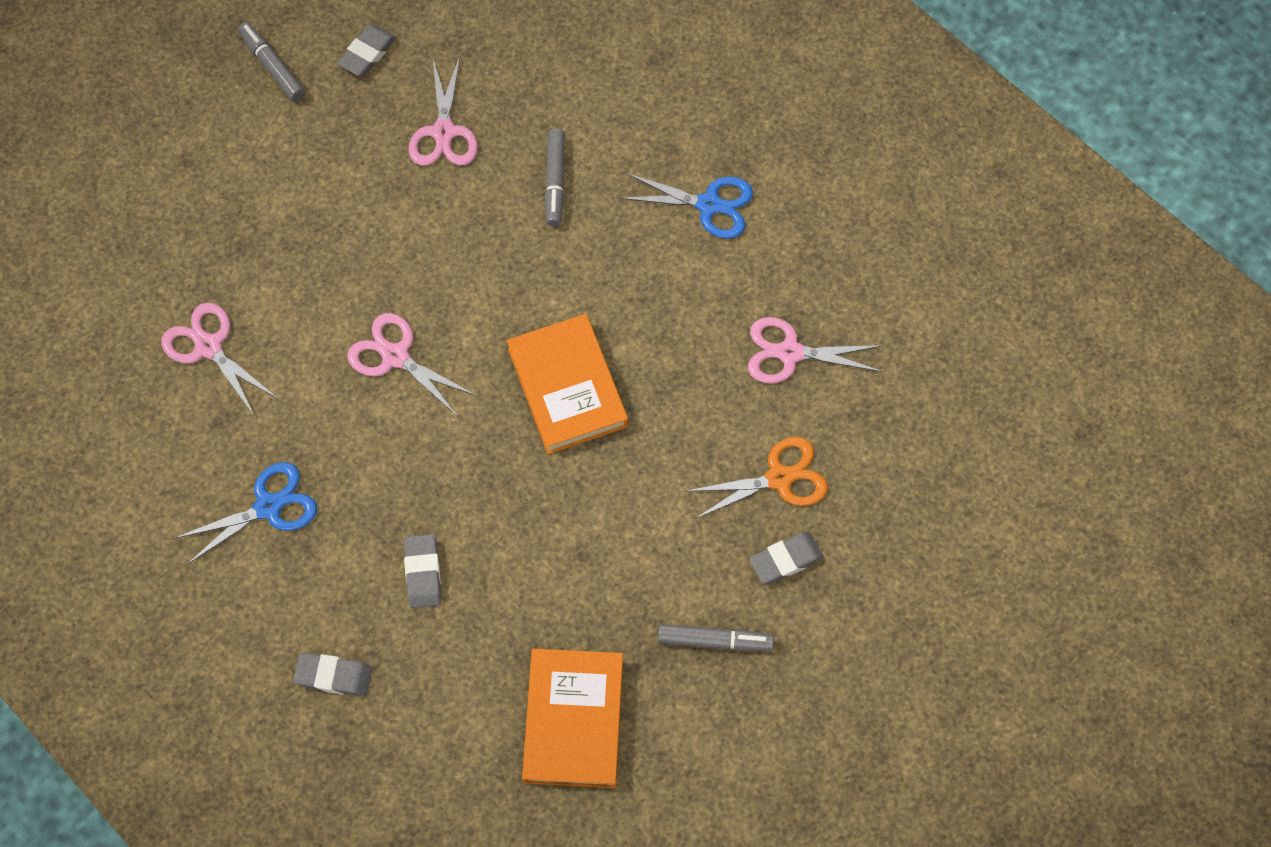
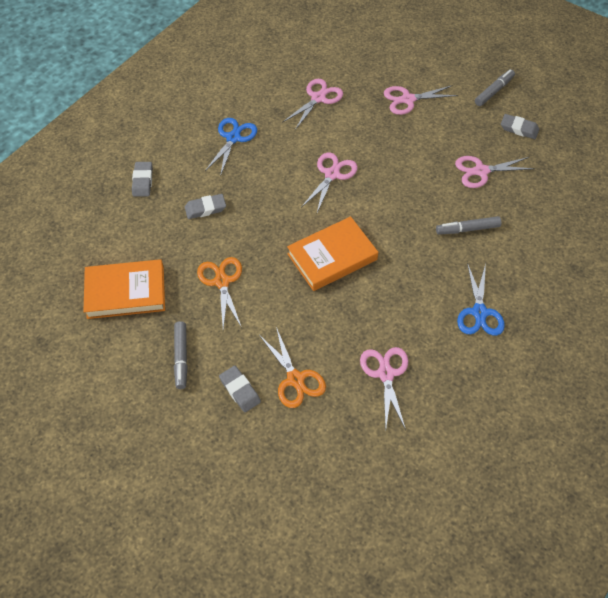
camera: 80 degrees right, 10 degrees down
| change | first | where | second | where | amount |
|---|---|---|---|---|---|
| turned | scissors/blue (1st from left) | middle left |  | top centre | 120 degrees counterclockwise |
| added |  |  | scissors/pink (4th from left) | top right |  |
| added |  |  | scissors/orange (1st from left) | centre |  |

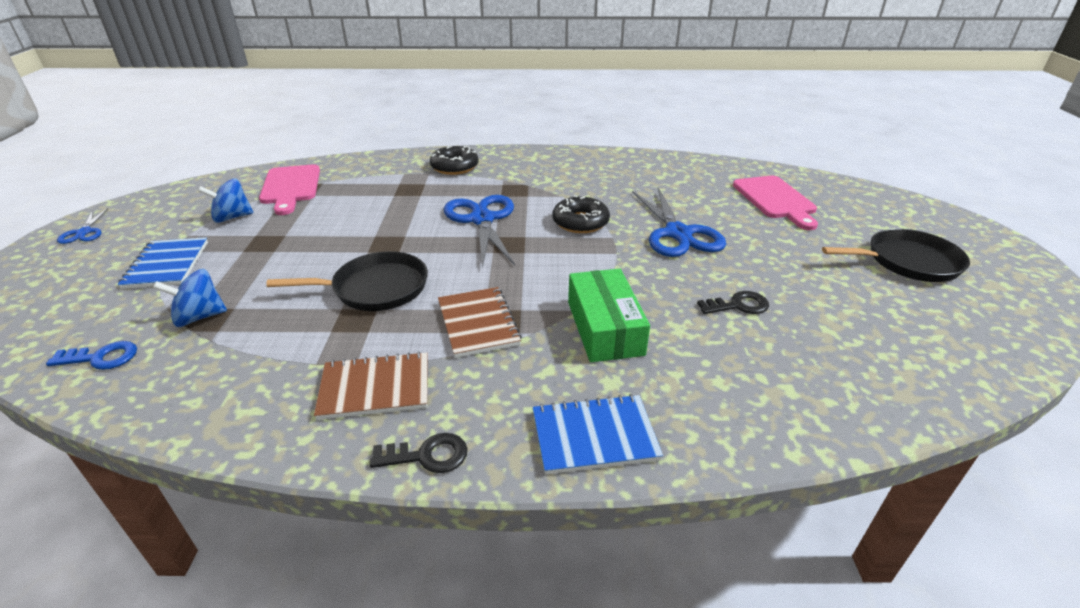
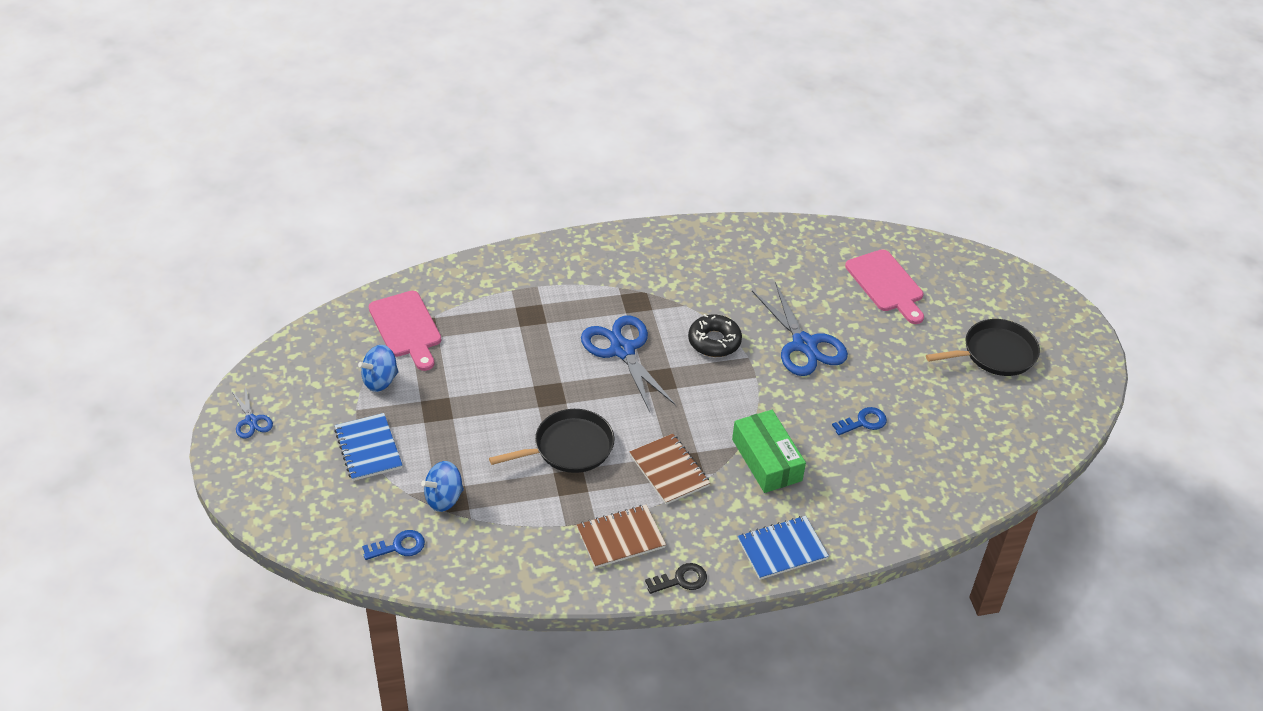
camera: 15 degrees left, 10 degrees up
| change | first | where | second | where | amount |
|---|---|---|---|---|---|
| removed | donut/black (1st from left) | top centre |  |  |  |
| recoloured | key/black (2nd from left) | middle right | key/blue (2nd from left) | middle right |  |

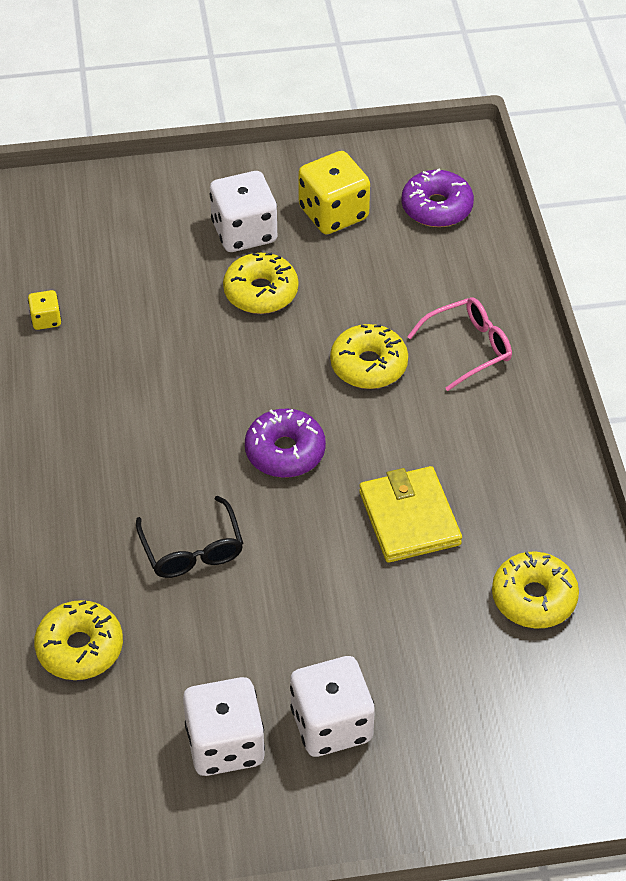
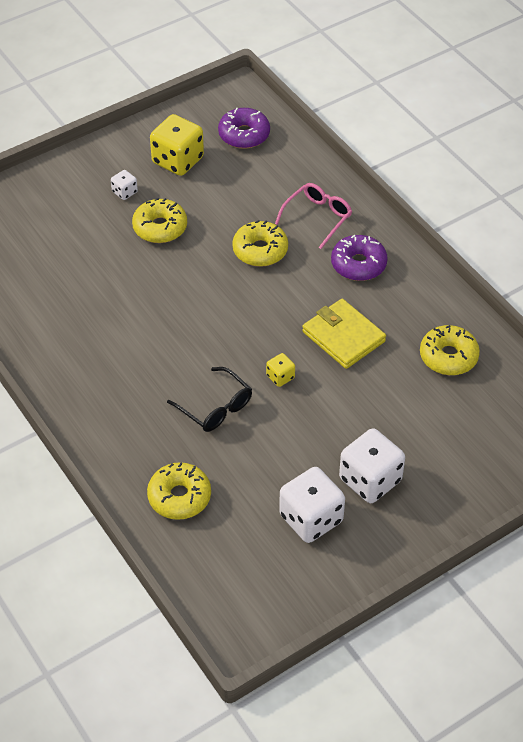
camera: 25 degrees left, 0 degrees up
| change | first | where | second | where | amount |
|---|---|---|---|---|---|
| resized | dice/white (2nd from left in the first image) | top centre | dice/white (1st from left) | top left | x0.48 |
| moved | dice/yellow (1st from left in the first image) | middle left | dice/yellow (2nd from left) | centre |  |
| moved | donut/purple (1st from left in the first image) | centre | donut/purple (2nd from left) | middle right |  |

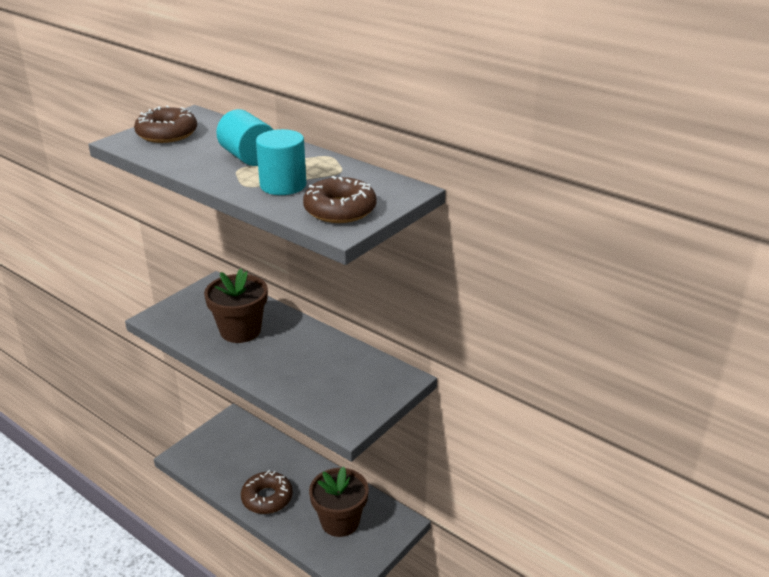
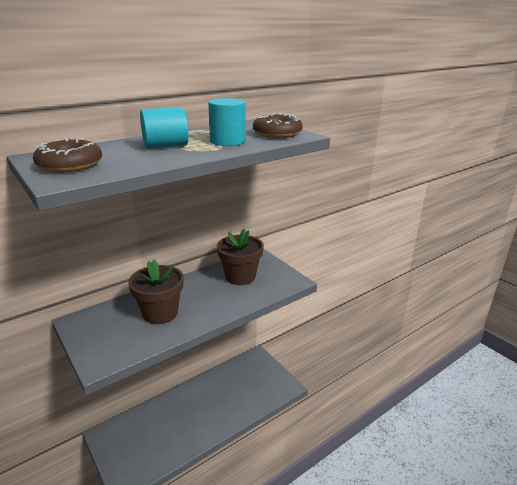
camera: 75 degrees left, 5 degrees down
| change | first | where | second | where | amount |
|---|---|---|---|---|---|
| moved | flower pot/brown (2nd from left) | bottom centre |  | centre |  |
| removed | donut/brown (2nd from left) | bottom centre |  |  |  |

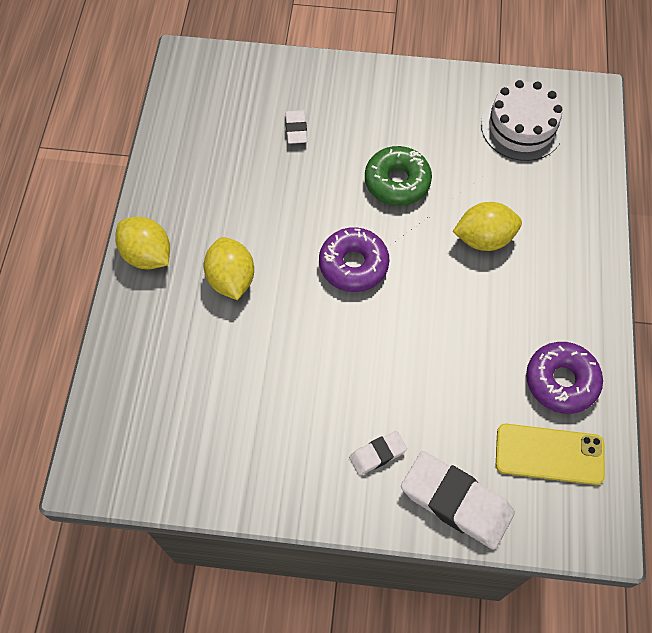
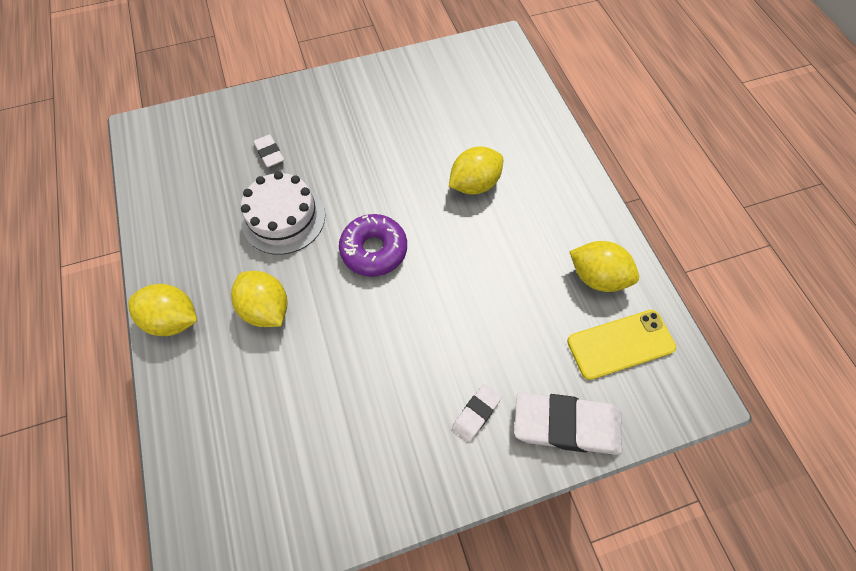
camera: 25 degrees left, 0 degrees up
| change | first | where | second | where | amount |
|---|---|---|---|---|---|
| moved | cake/white | top right |  | middle left |  |
| removed | donut/green | top centre |  |  |  |
| replaced | donut/purple (2nd from left) | middle right | lemon/yellow (4th from left) | middle right |  |

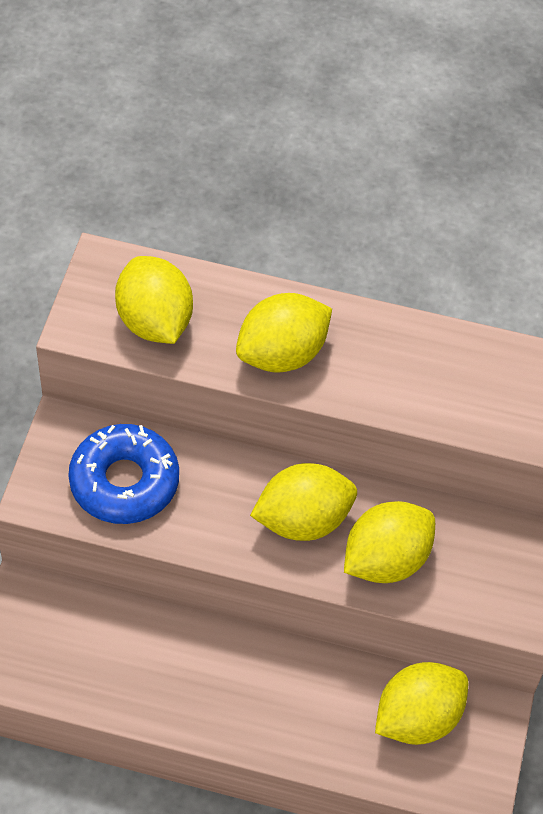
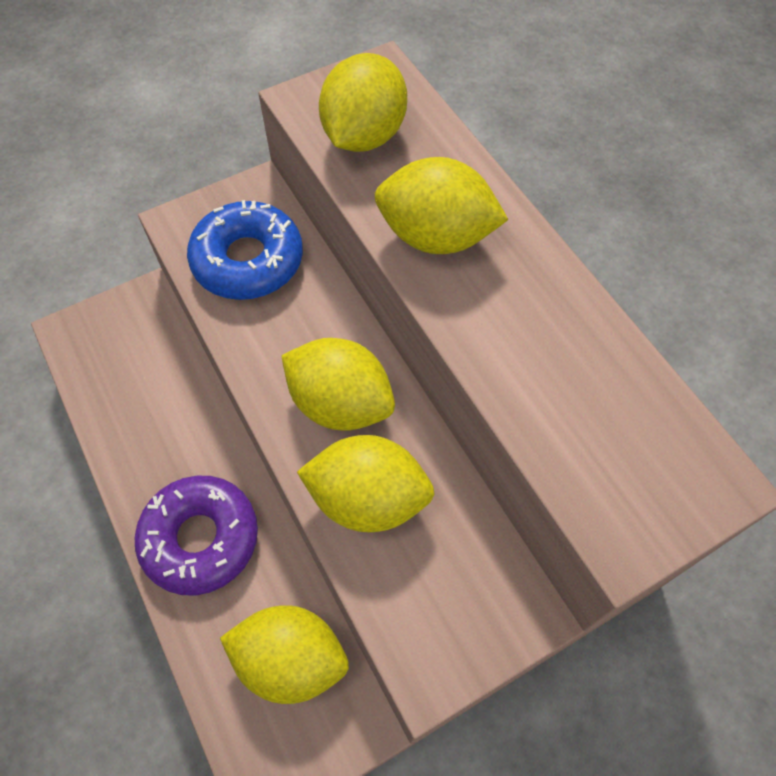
camera: 50 degrees right, 5 degrees up
| change | first | where | second | where | amount |
|---|---|---|---|---|---|
| added |  |  | donut/purple | bottom left |  |

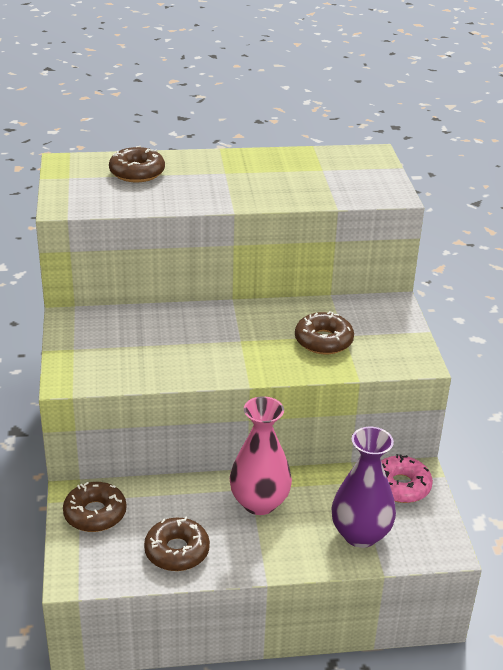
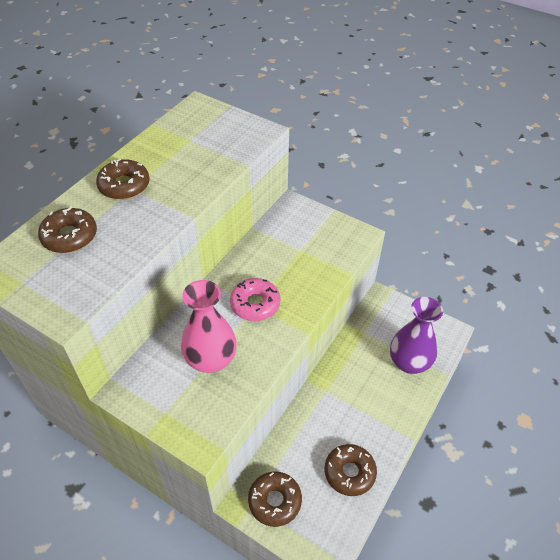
camera: 50 degrees left, 15 degrees up
| change | first | where | second | where | amount |
|---|---|---|---|---|---|
| moved | donut/brown (4th from left in the first image) | centre | donut/brown (2nd from left) | top left |  |
| moved | vase/pink | bottom centre |  | centre |  |
| moved | donut/pink | bottom right |  | centre |  |

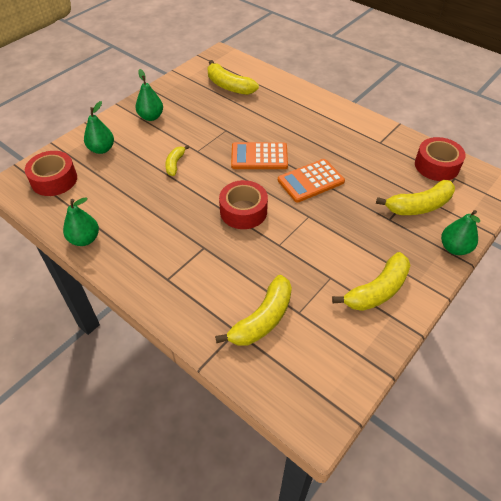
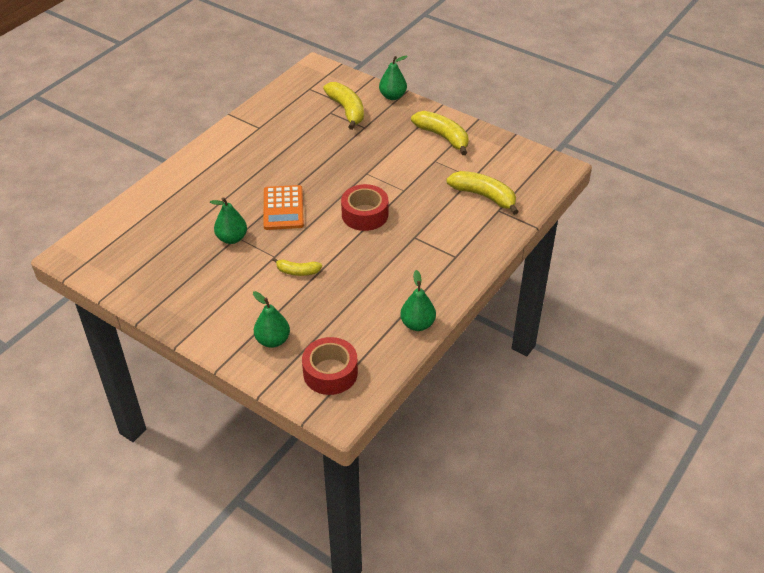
camera: 95 degrees left, 5 degrees down
| change | first | where | second | where | amount |
|---|---|---|---|---|---|
| removed | banana/yellow (2nd from left) | top centre |  |  |  |
| moved | pear/green (3rd from left in the first image) | top left | pear/green (1st from left) | middle left |  |
| removed | tape/red (3rd from left) | top right |  |  |  |
| removed | calculator/orange (2nd from left) | centre |  |  |  |

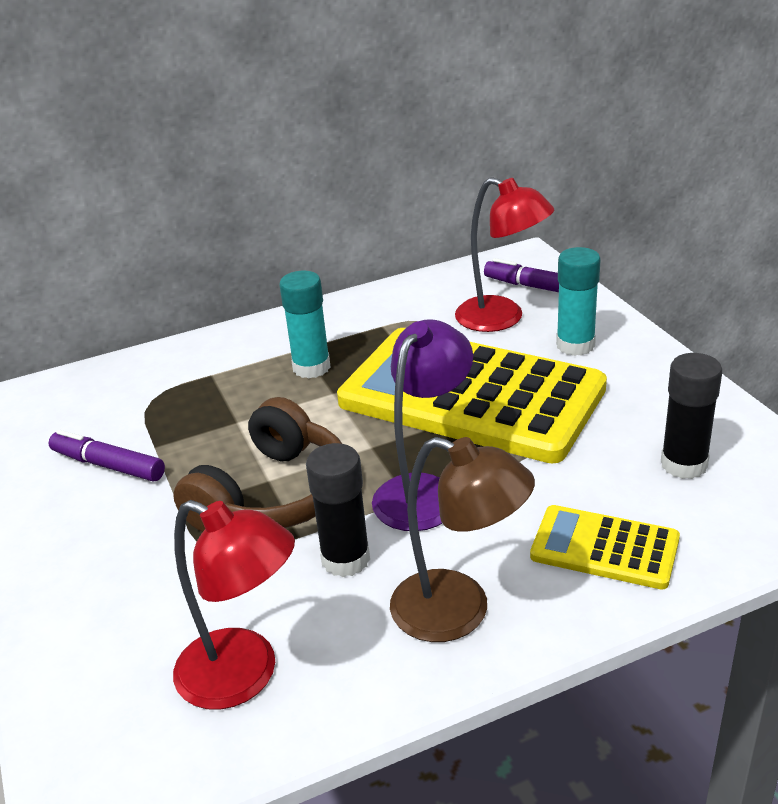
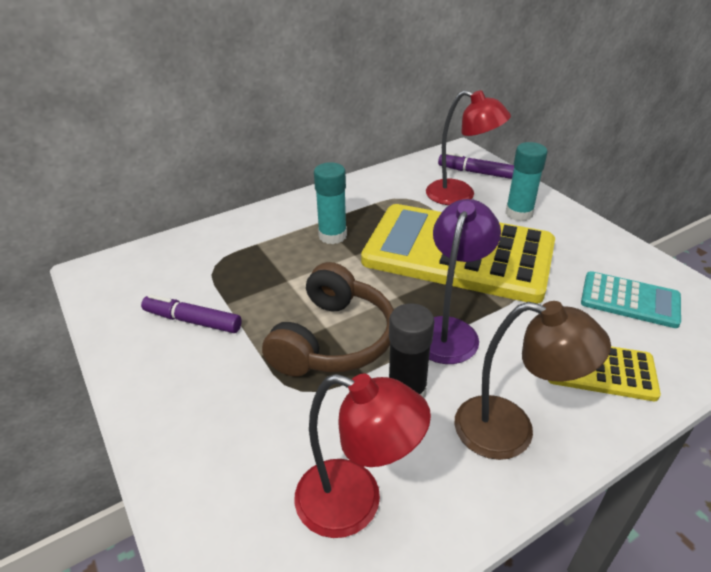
camera: 10 degrees left, 5 degrees up
| change | first | where | second | where | amount |
|---|---|---|---|---|---|
| replaced | glue stick/black (2nd from left) | middle right | calculator/turquoise | middle right |  |

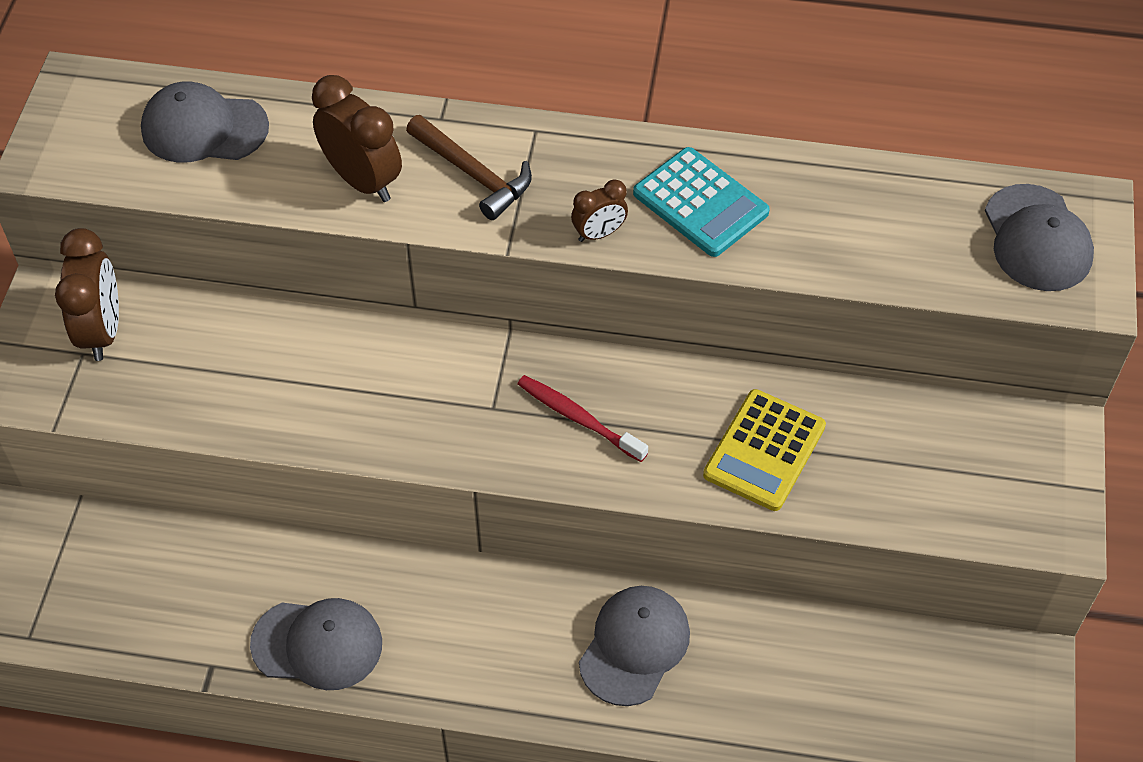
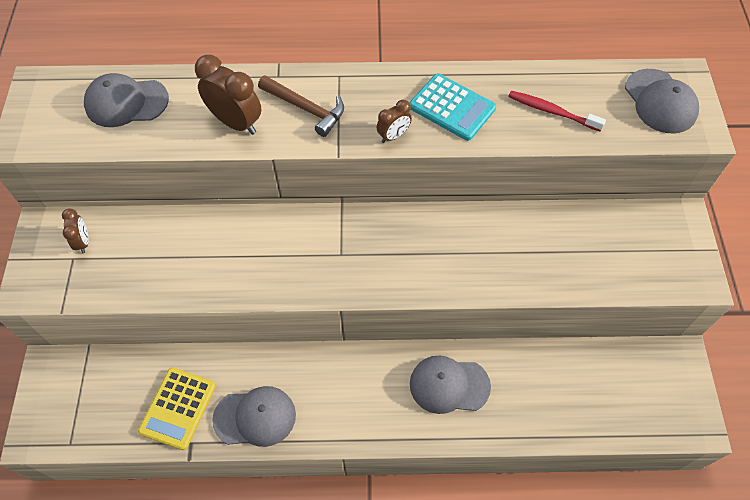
camera: 10 degrees left, 5 degrees up
| change | first | where | second | where | amount |
|---|---|---|---|---|---|
| resized | clock/brown (1st from left) | middle left |  | middle left | x0.56 |
| moved | toothbrush/red | centre |  | top right |  |
| moved | calculator/yellow | middle right |  | bottom left |  |
| turned | cap/grey (3rd from left) | bottom centre |  | bottom centre | 105 degrees counterclockwise |

